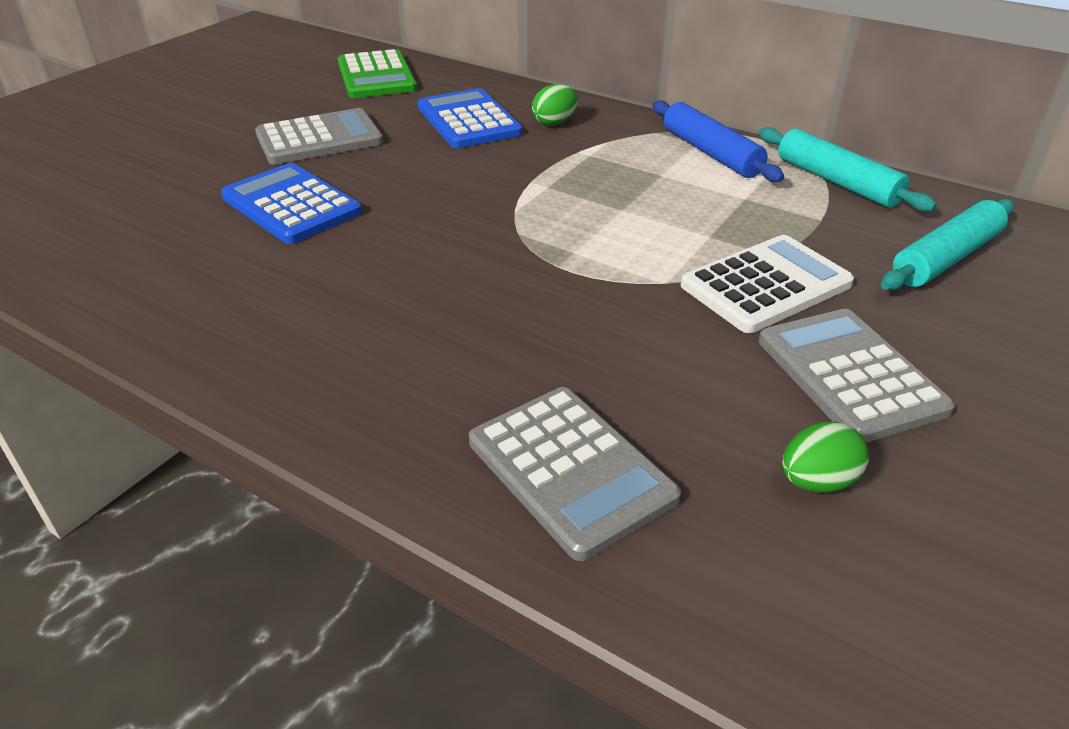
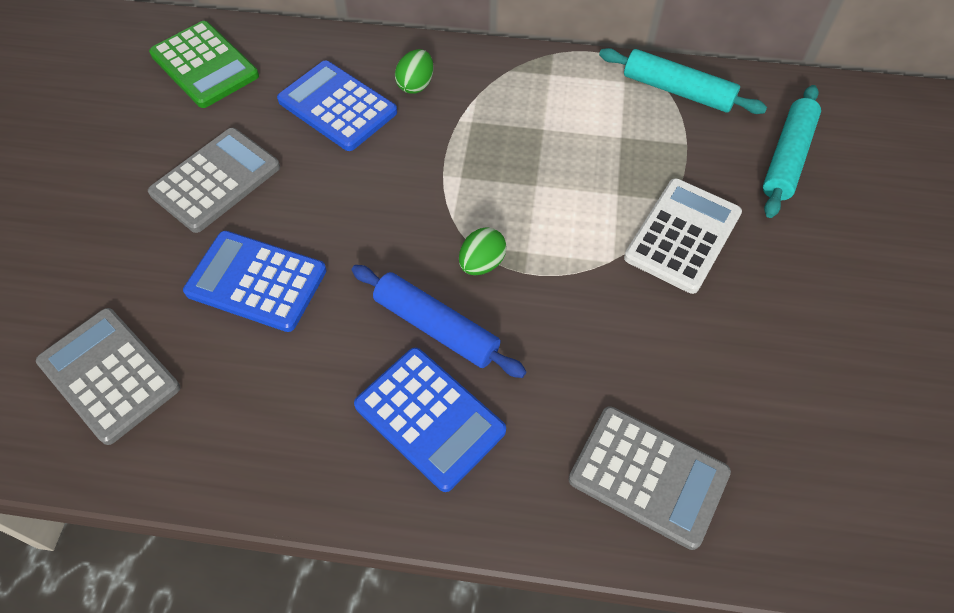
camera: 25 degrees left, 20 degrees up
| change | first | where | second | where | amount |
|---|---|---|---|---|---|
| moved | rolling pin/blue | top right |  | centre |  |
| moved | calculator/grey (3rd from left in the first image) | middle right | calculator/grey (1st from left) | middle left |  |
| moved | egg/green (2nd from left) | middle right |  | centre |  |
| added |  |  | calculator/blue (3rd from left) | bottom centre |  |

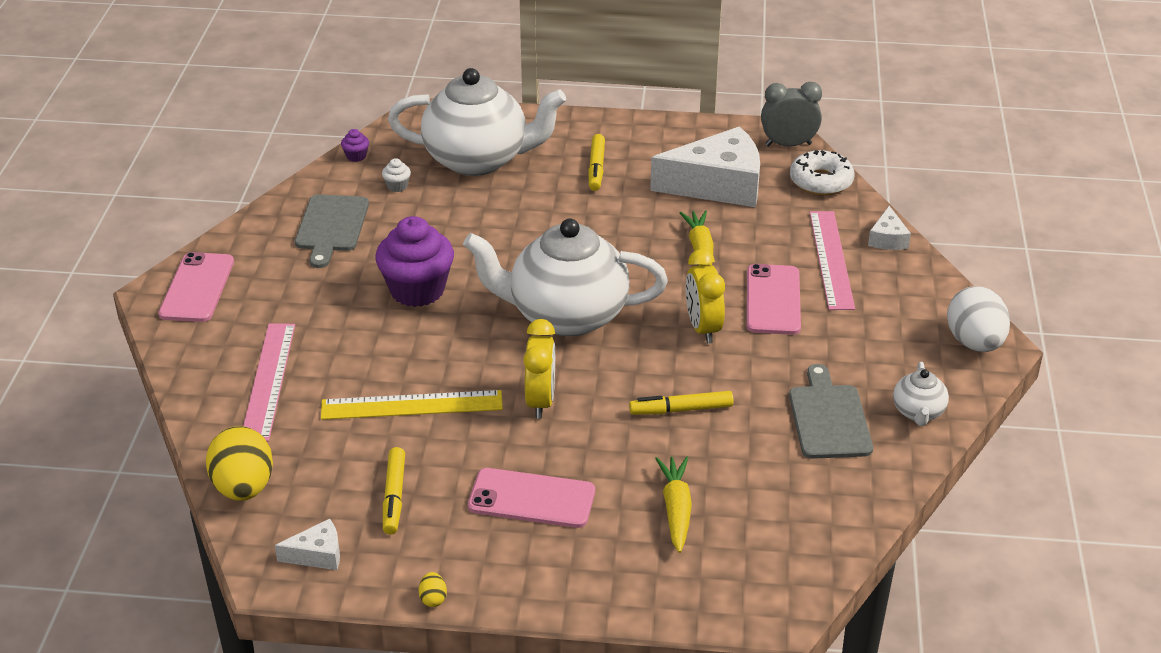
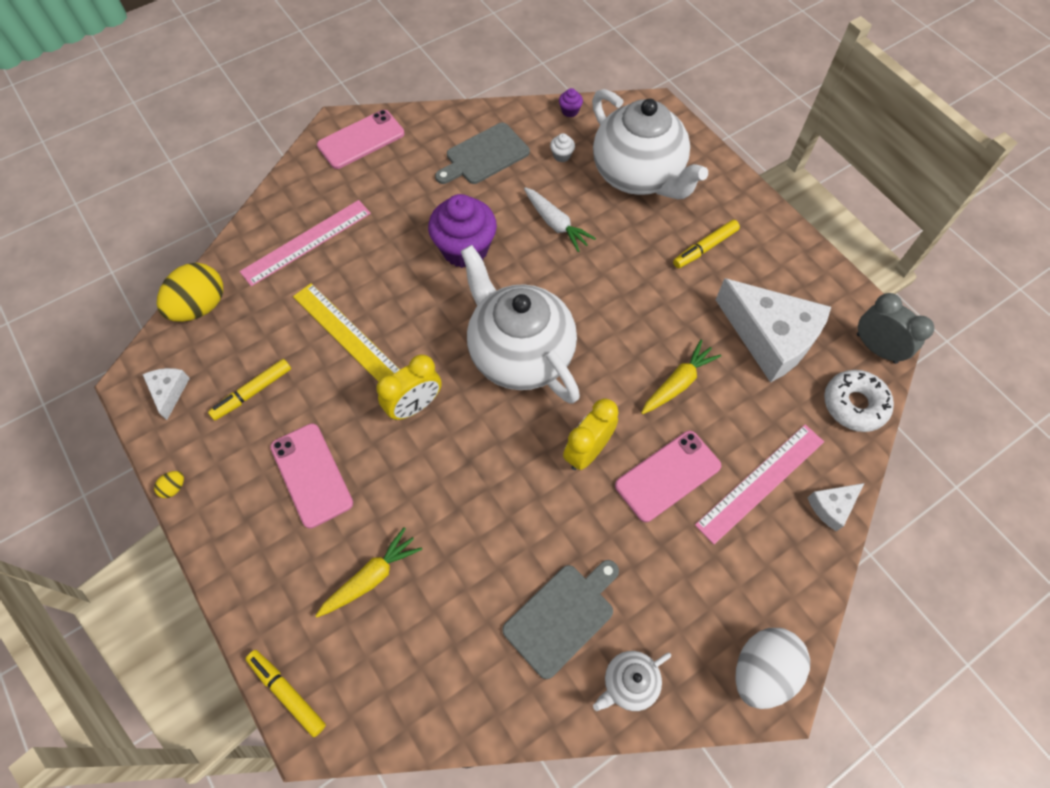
camera: 50 degrees right, 25 degrees up
| change | first | where | second | where | amount |
|---|---|---|---|---|---|
| moved | marker/yellow (3rd from left in the first image) | centre | marker/yellow (2nd from left) | bottom left |  |
| turned | cheese/white (1st from left) | bottom left |  | middle left | 135 degrees counterclockwise |
| added |  |  | carrot/white | top centre |  |

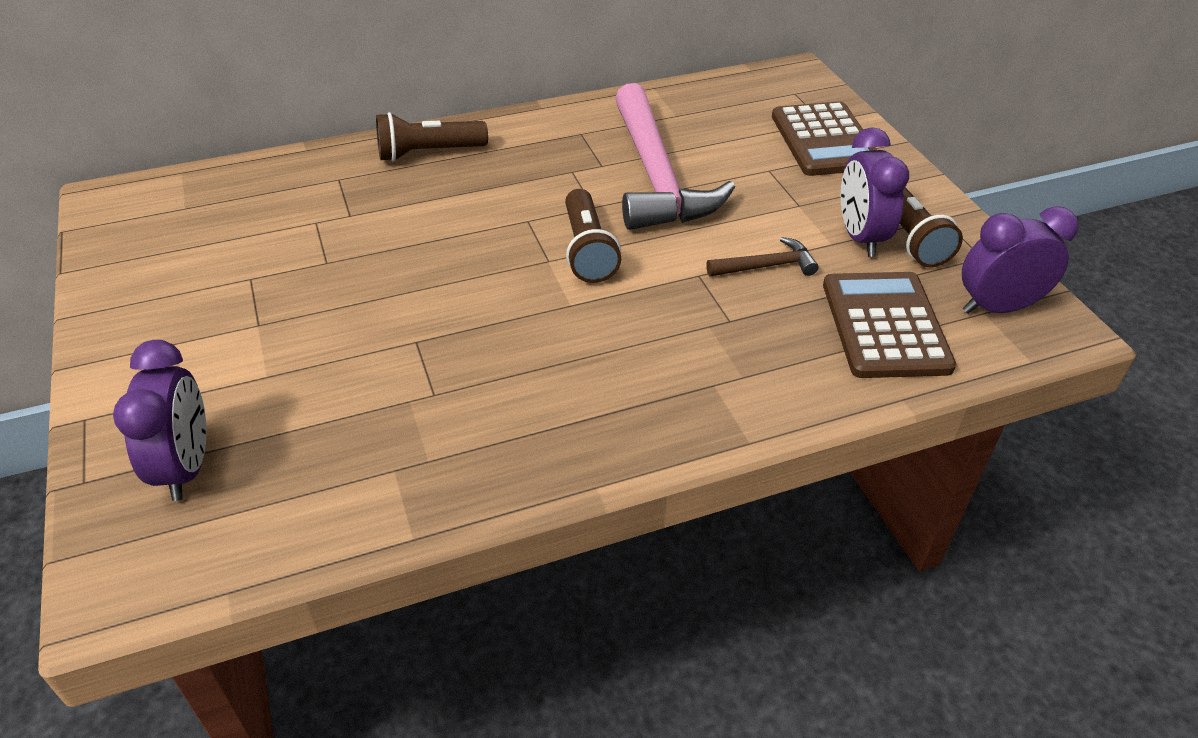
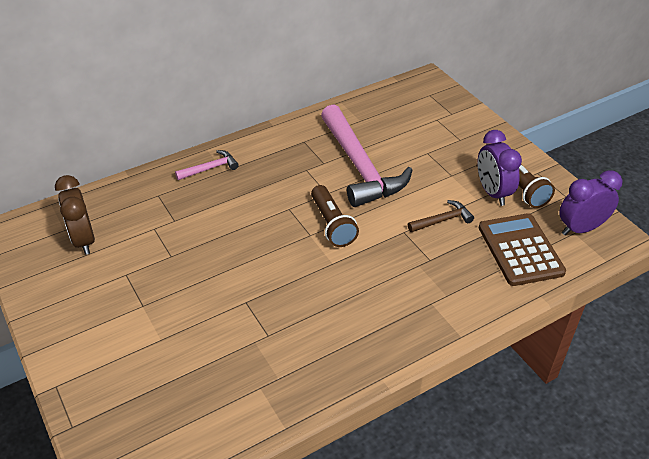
camera: 10 degrees left, 0 degrees up
| change | first | where | second | where | amount |
|---|---|---|---|---|---|
| removed | calculator/brown (1st from left) | top right |  |  |  |
| replaced | flashlight/brown (1st from left) | top centre | hammer/pink (1st from left) | middle left |  |
| removed | clock/purple (1st from left) | middle left |  |  |  |
| added |  |  | clock/brown | middle left |  |

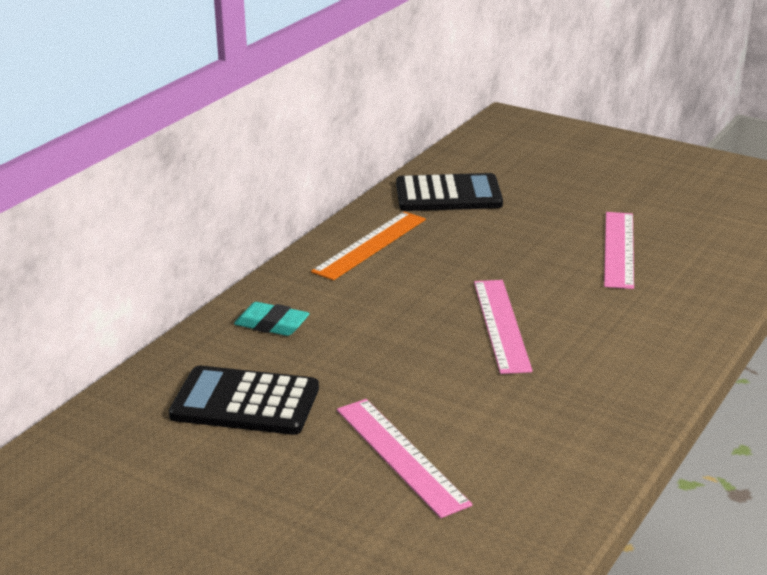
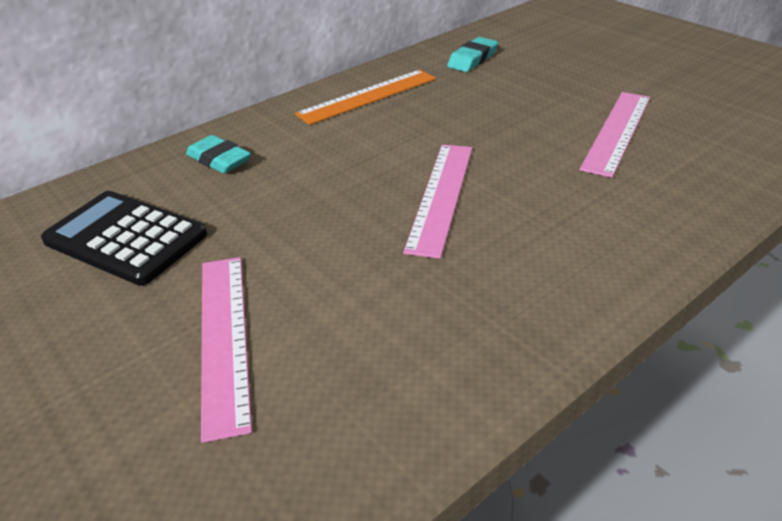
camera: 20 degrees right, 10 degrees up
| change | first | where | second | where | amount |
|---|---|---|---|---|---|
| replaced | calculator/black (2nd from left) | centre | eraser/turquoise (2nd from left) | top centre |  |

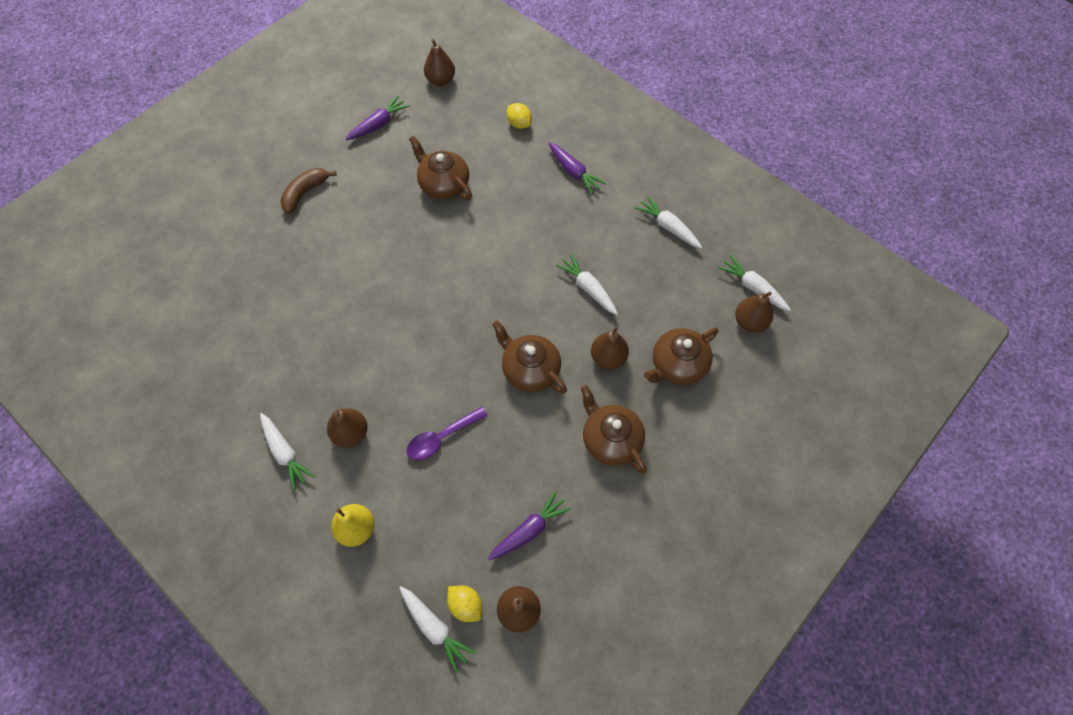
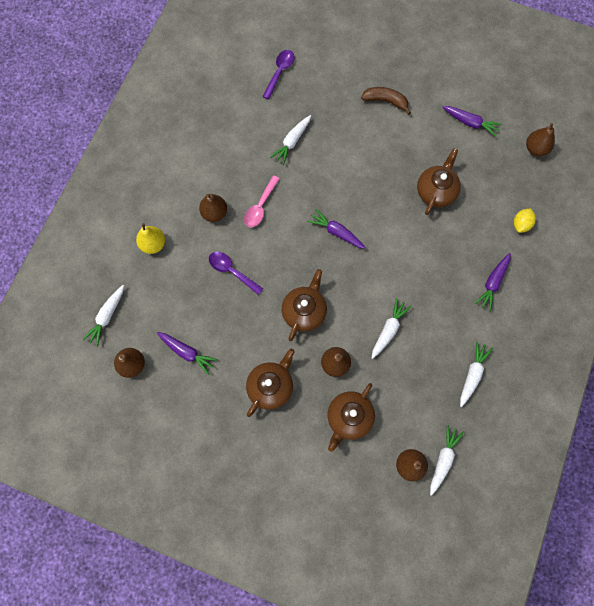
camera: 70 degrees right, 10 degrees up
| change | first | where | second | where | amount |
|---|---|---|---|---|---|
| turned | teapot/brown (4th from left in the first image) | centre | teapot/brown (3rd from left) | bottom centre | 90 degrees counterclockwise |
| moved | carrot/white (1st from left in the first image) | middle left | carrot/white (2nd from left) | top centre |  |
| removed | lemon/yellow (1st from left) | bottom centre |  |  |  |
| added |  |  | spoon/purple (2nd from left) | top centre |  |
| added |  |  | spoon/pink | top centre |  |
| added |  |  | carrot/purple (2nd from left) | centre |  |

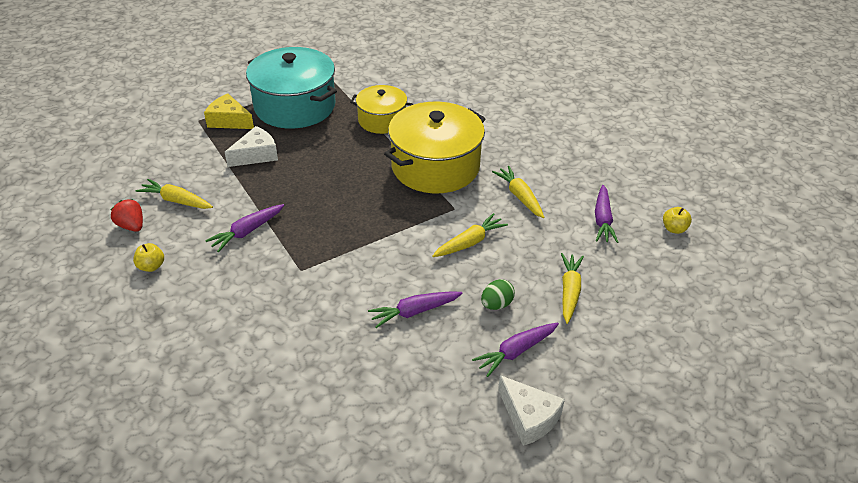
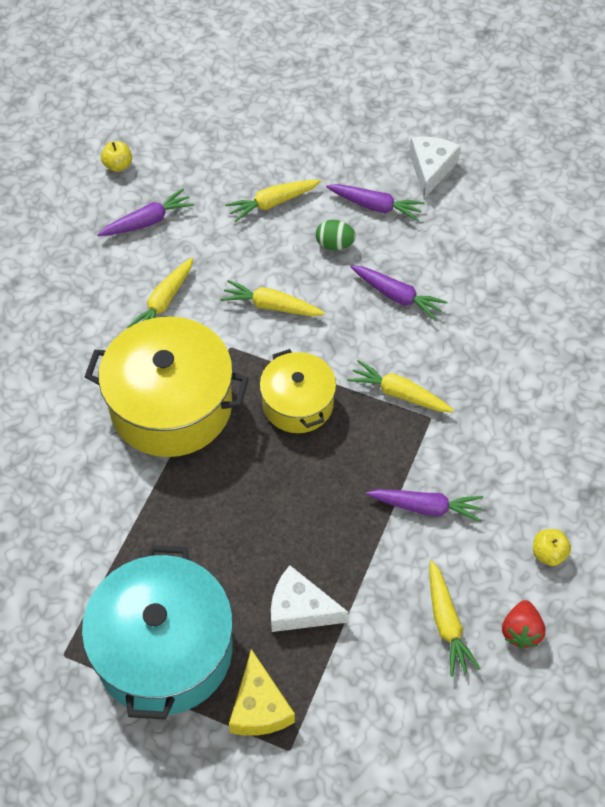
camera: 125 degrees left, 15 degrees up
| change | first | where | second | where | amount |
|---|---|---|---|---|---|
| moved | pot/yellow (1st from left in the first image) | top centre | pot/yellow (2nd from left) | centre |  |
| added |  |  | carrot/yellow (4th from left) | centre |  |

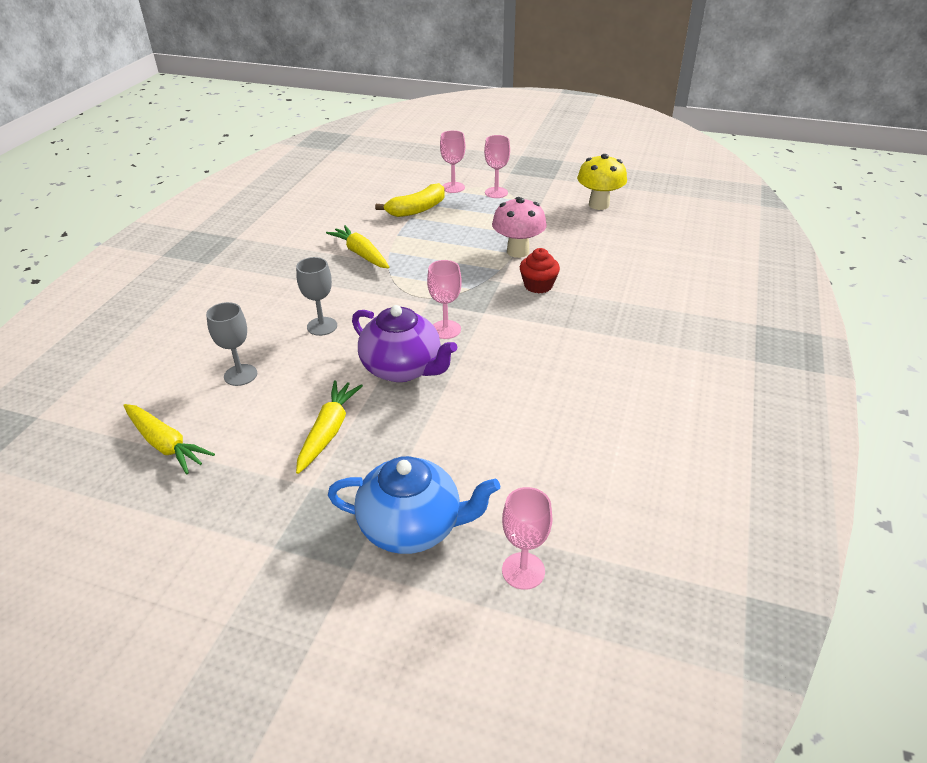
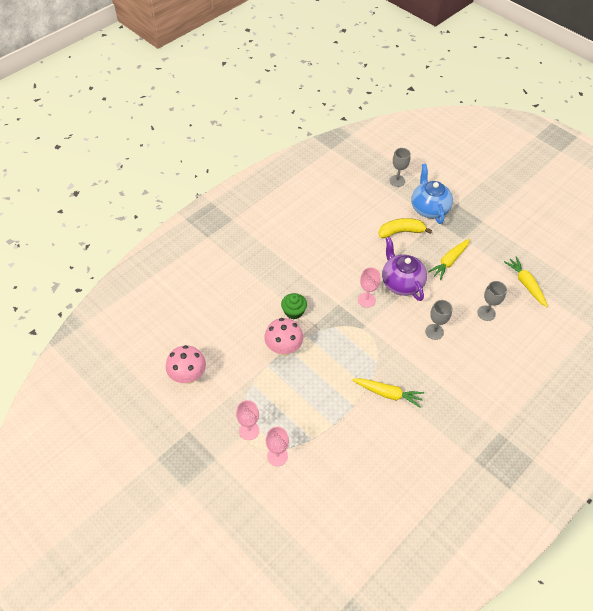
camera: 155 degrees left, 15 degrees up
| change | first | where | second | where | amount |
|---|---|---|---|---|---|
| recoloured | mushroom/yellow | top centre | mushroom/pink (1st from left) | middle left |  |
| moved | banana/yellow | top centre |  | middle right |  |
| turned | carrot/yellow (3rd from left in the first image) | top centre | carrot/yellow (1st from left) | centre | 60 degrees counterclockwise |
| recoloured | cupcake/red | centre | cupcake/green | centre |  |
| turned | teapot/blue | centre |  | top right | 45 degrees clockwise |
| recoloured | goblet/pink (4th from left) | bottom centre | goblet/grey (1st from left) | top right |  |

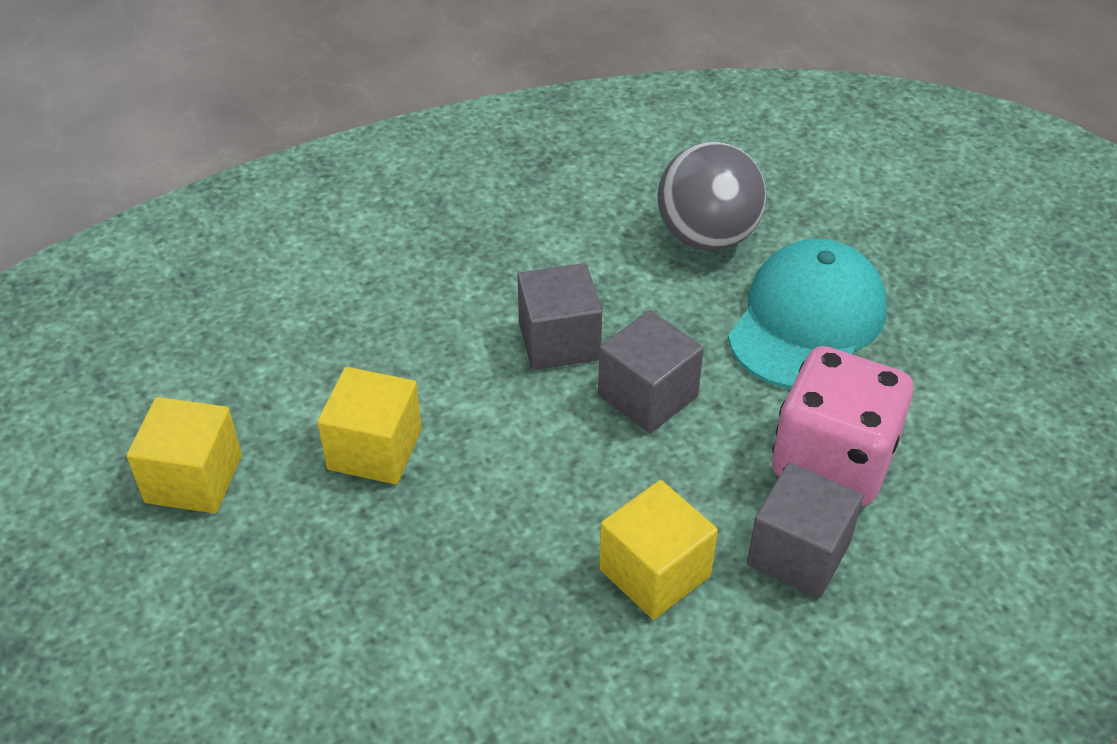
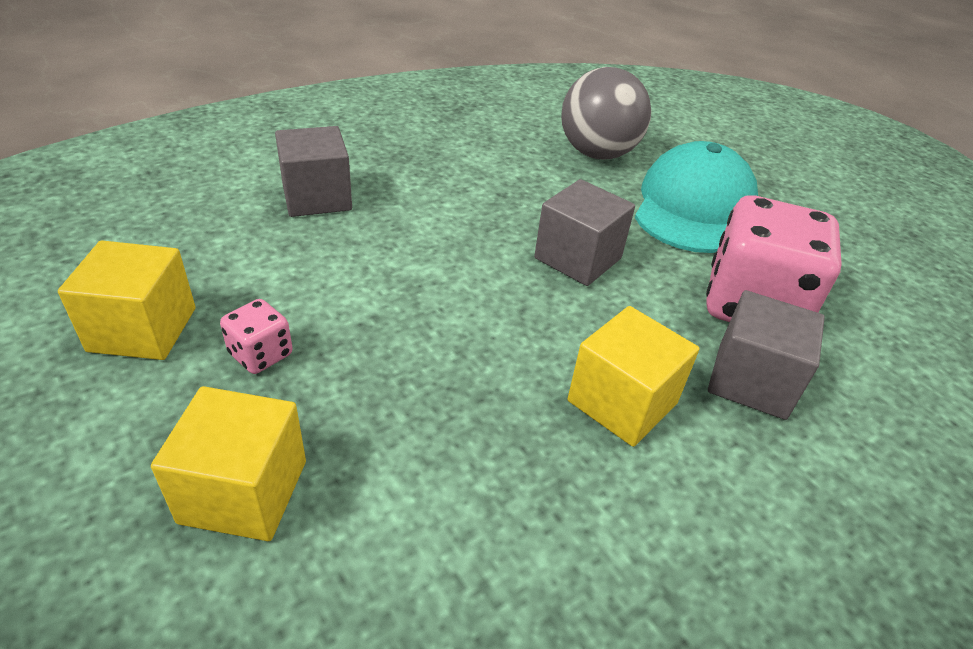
camera: 10 degrees left, 5 degrees down
| change | first | where | second | where | amount |
|---|---|---|---|---|---|
| moved | cube/grey (1st from left) | centre |  | top left |  |
| moved | cube/yellow (2nd from left) | middle left |  | bottom left |  |
| added |  |  | dice/pink (1st from left) | middle left |  |

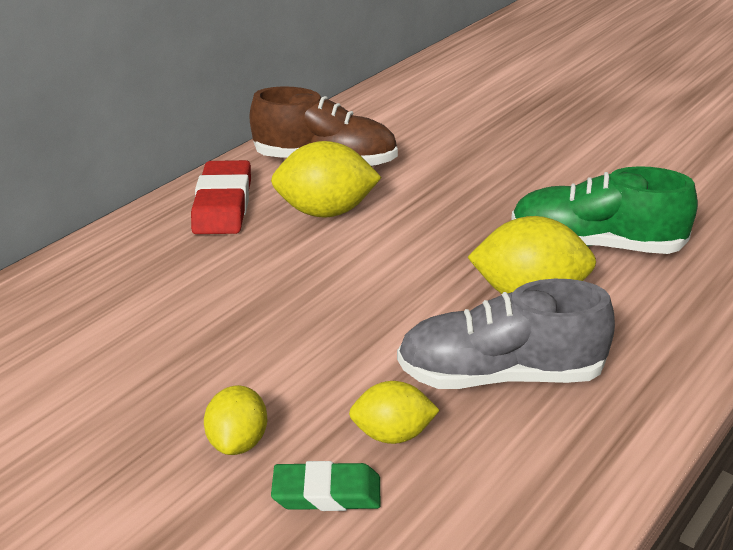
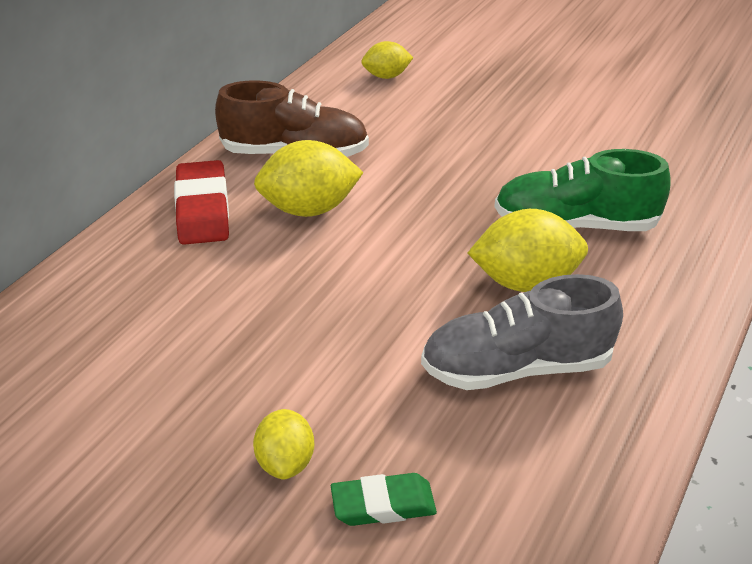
camera: 10 degrees left, 5 degrees up
| change | first | where | second | where | amount |
|---|---|---|---|---|---|
| moved | lemon/yellow (3rd from left) | bottom centre |  | top centre |  |

